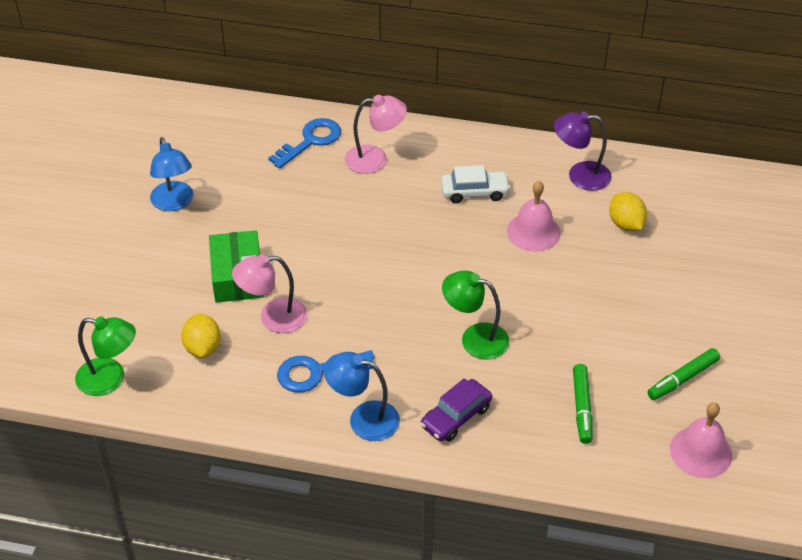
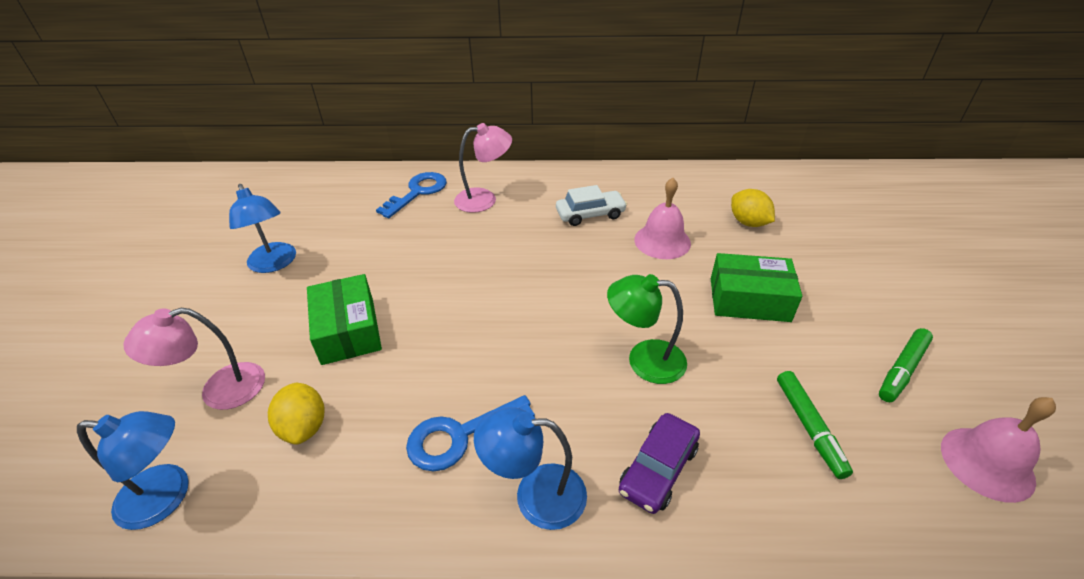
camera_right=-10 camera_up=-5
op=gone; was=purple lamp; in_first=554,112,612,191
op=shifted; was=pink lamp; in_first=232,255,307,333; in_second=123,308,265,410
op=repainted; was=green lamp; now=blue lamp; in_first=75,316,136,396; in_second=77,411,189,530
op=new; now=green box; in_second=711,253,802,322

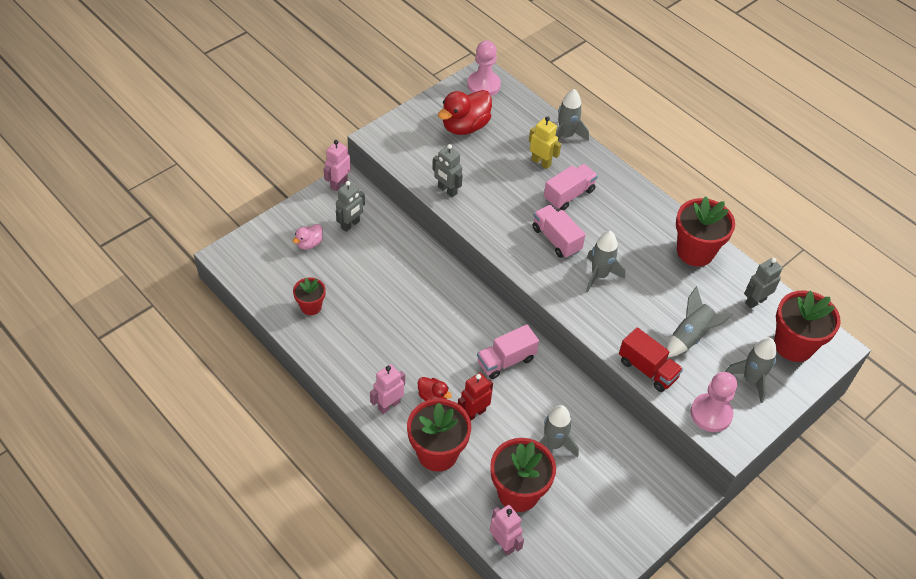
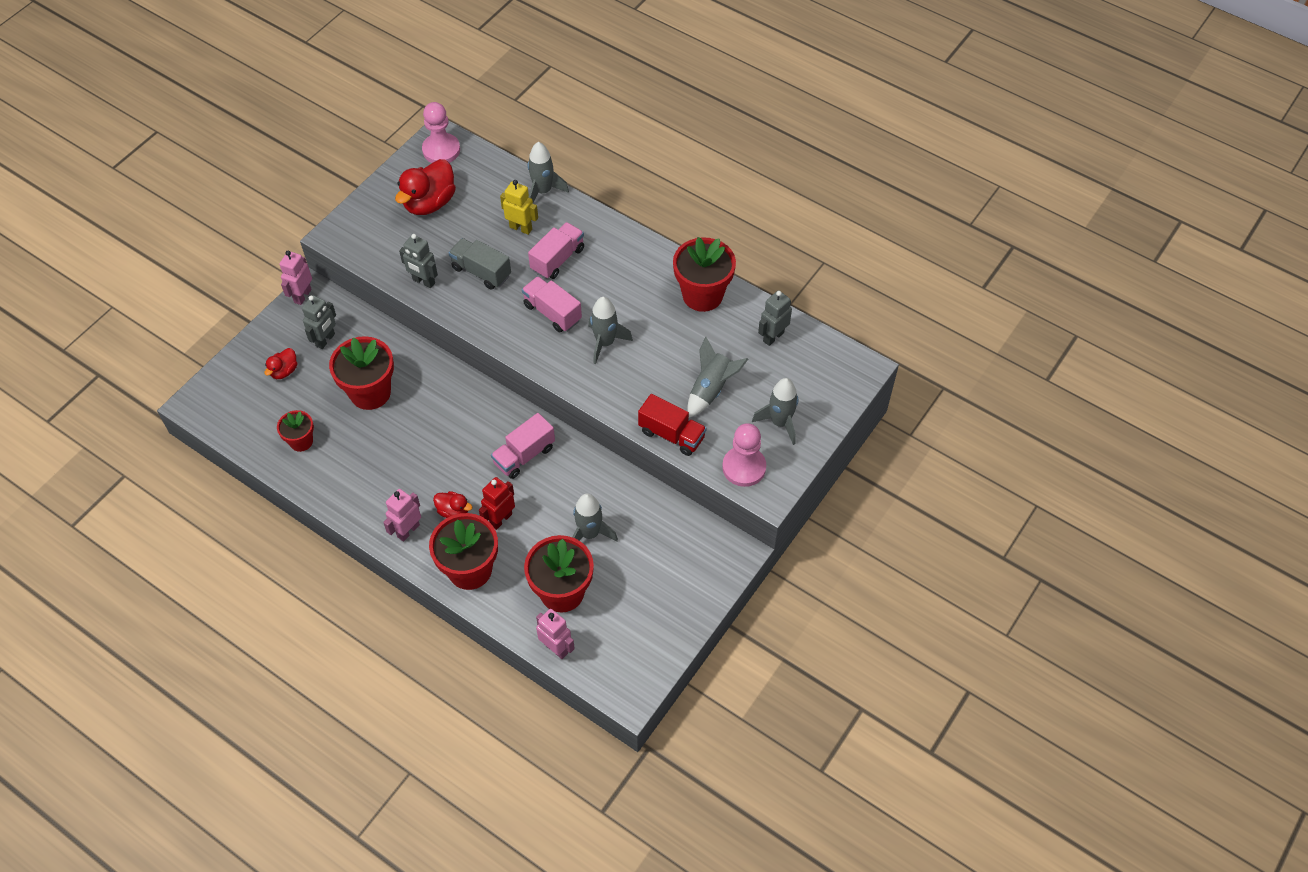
camera_right=-10 camera_up=5
op=repainted; was=pink duck; now=red duck; in_first=293,224,323,249; in_second=264,348,297,379
op=shifted; was=red flower pot; in_first=774,290,841,362; in_second=329,336,394,410
op=new; now=grey truck; in_second=449,238,511,290

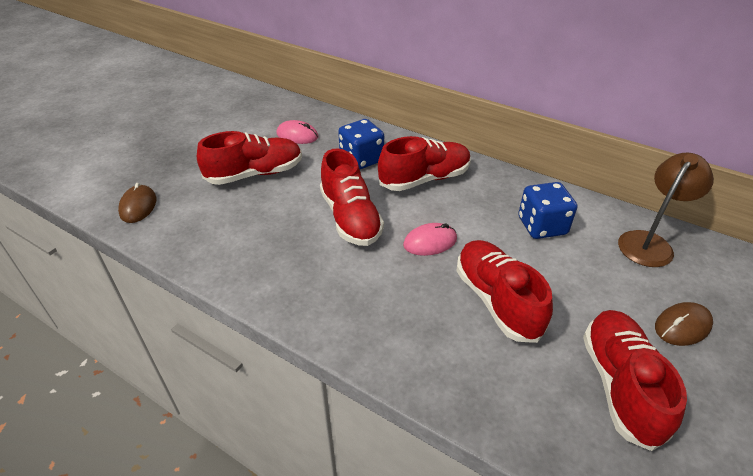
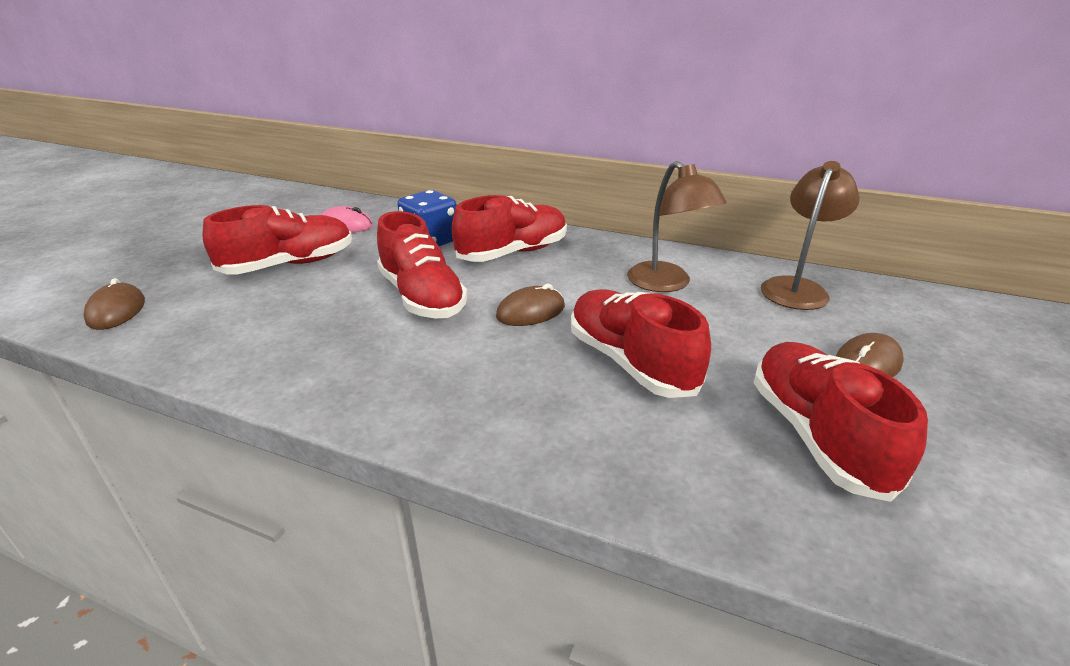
camera_right=-10 camera_up=-10
op=swapped; was=blue dice; now=brown lamp; in_first=518,182,577,239; in_second=627,161,727,292
op=repainted; was=pink mouse; now=brown mouse; in_first=403,223,457,256; in_second=496,284,565,326

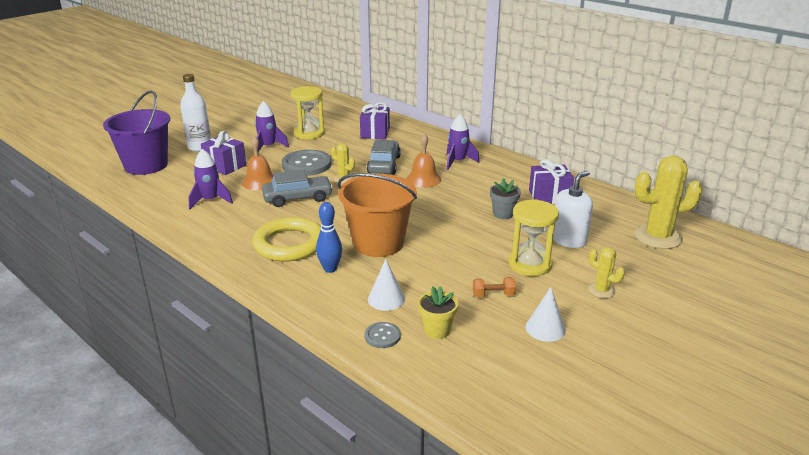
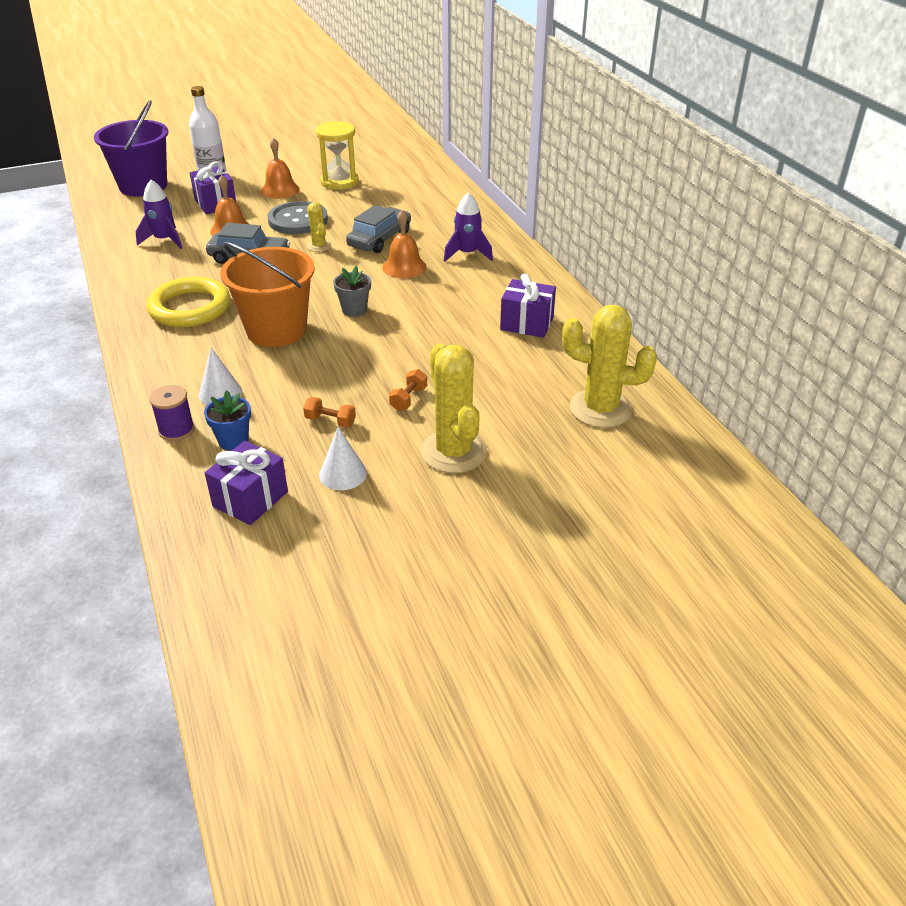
camera_right=25 camera_up=10
op=swapped; was=purple rocket; now=orange bell; in_first=255,101,289,152; in_second=261,137,300,199
op=shifted; was=purple gift; in_first=360,102,390,139; in_second=205,441,288,525
op=gone; was=white soap dispenser; in_first=553,171,593,248
op=shifted; was=grey flower pot; in_first=490,178,521,219; in_second=333,266,371,317
op=swapped; was=yellow hourglass; now=orange dumbbell; in_first=508,199,559,276; in_second=389,369,427,411
op=gone; was=blue bowling pin; in_first=316,202,342,273
op=scaled; was=yellow cactus; in_first=588,247,625,298; in_second=421,343,487,473; ratio=1.98
op=repainted; was=yellow flower pot; now=blue flower pot; in_first=418,286,458,339; in_second=204,390,251,451
op=swapped; was=grey button; now=purple spool; in_first=365,322,401,348; in_second=149,385,195,441

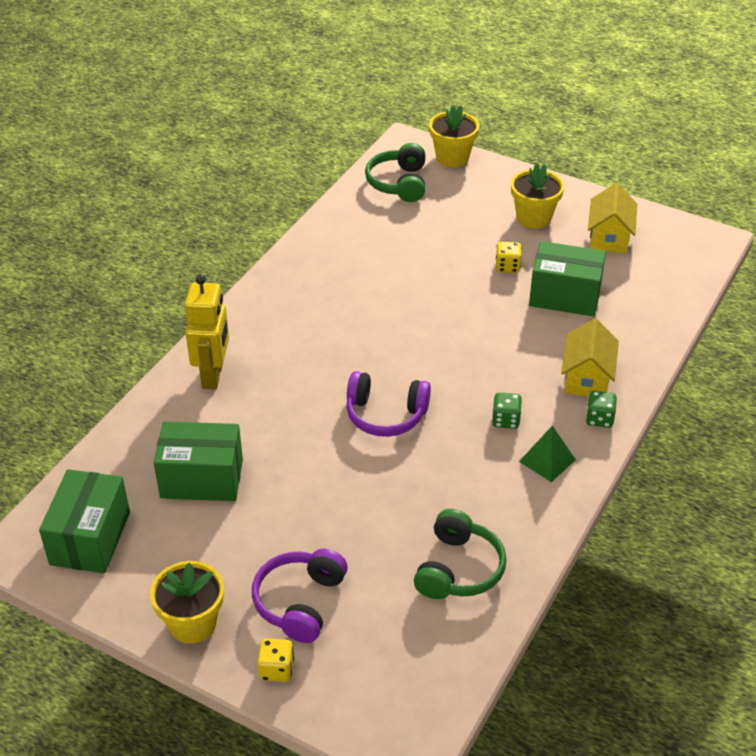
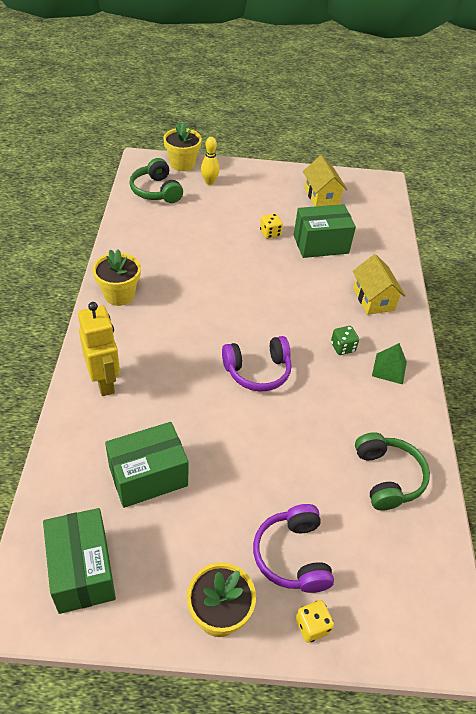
camera_right=-30 camera_up=5
op=shifted; was=yellow flower pot; in_first=511,164,564,229; in_second=93,249,141,306
op=gone; was=green dice; in_first=586,391,617,428
op=new; now=yellow bowling pin; in_second=201,137,220,185

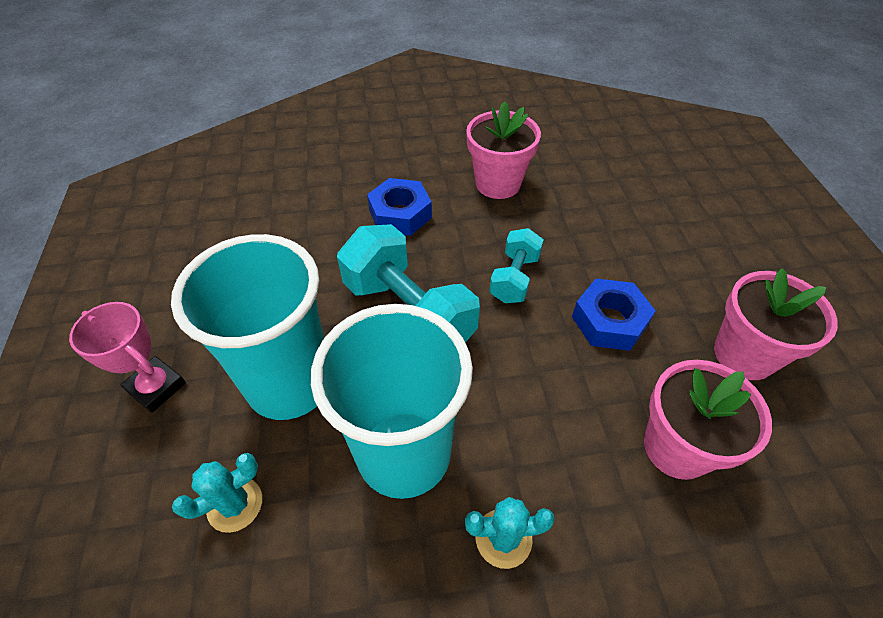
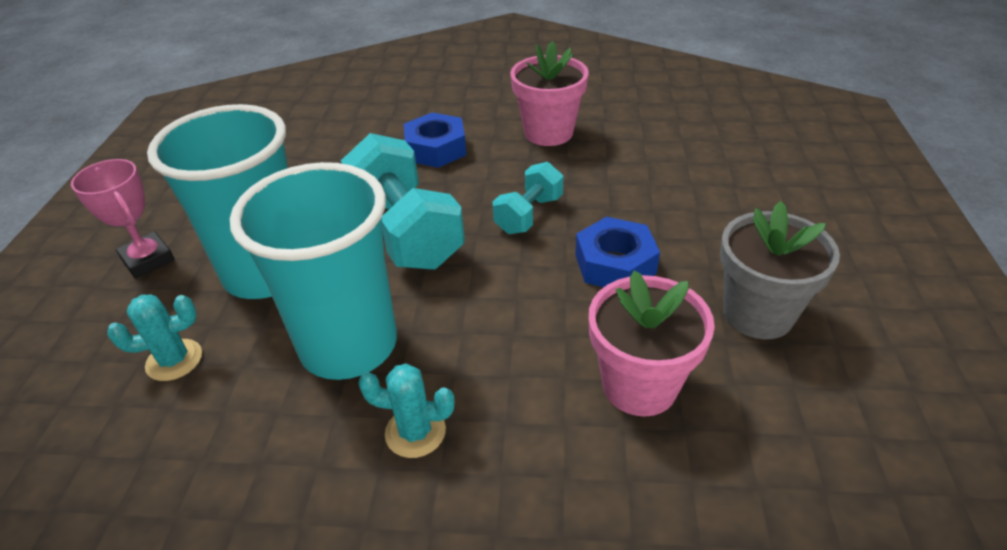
camera_right=15 camera_up=-10
op=repainted; was=pink flower pot; now=grey flower pot; in_first=714,268,838,380; in_second=720,201,840,339

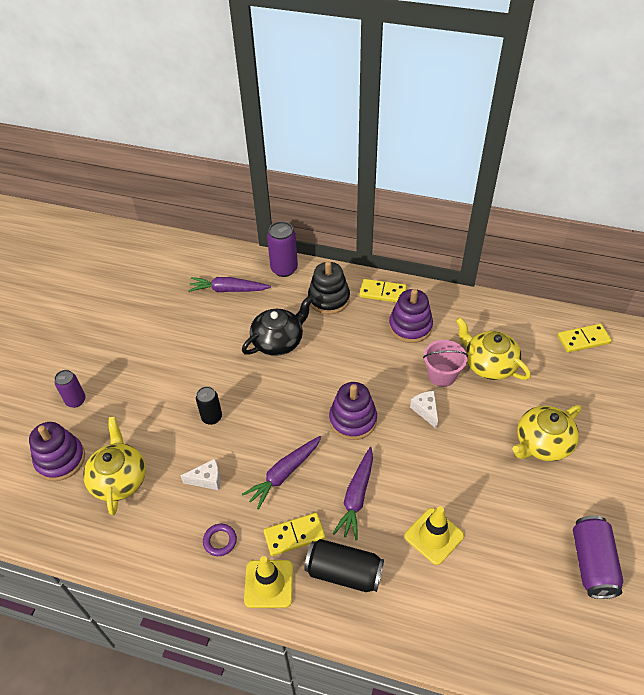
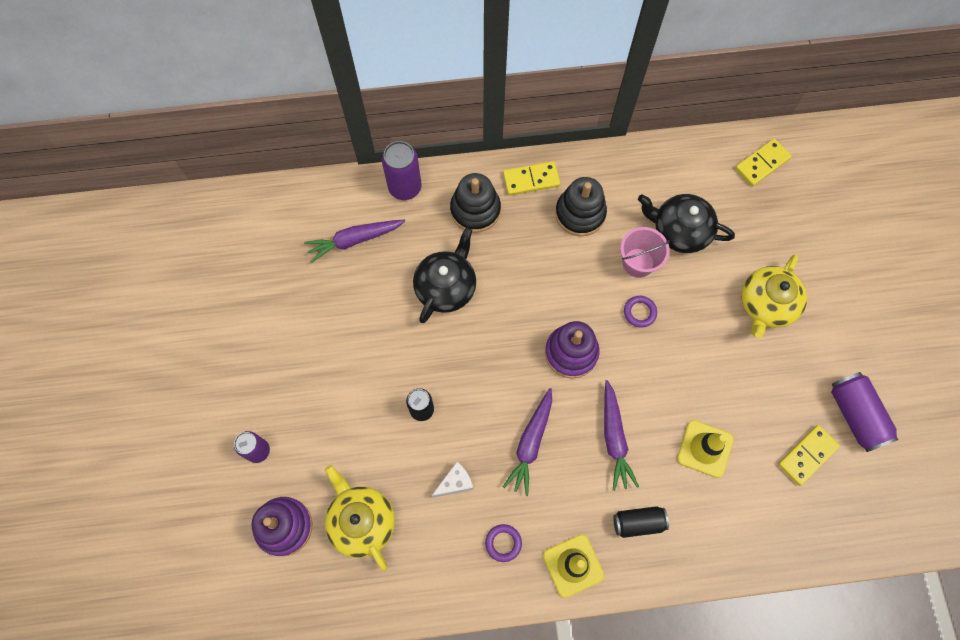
camera_right=-25 camera_up=20
op=repainted; was=purple stacking toy; now=black stacking toy; in_first=389,289,433,343; in_second=555,177,607,236
op=repainted; was=yellow teapot; now=black teapot; in_first=456,317,531,380; in_second=638,194,735,253
op=swapped; was=white cheese; now=purple ring; in_first=410,391,438,429; in_second=624,296,657,328
op=shifted; was=yellow domino; in_first=264,513,326,556; in_second=778,425,840,486
op=scaled; was=black can; in_first=304,539,384,592; in_second=613,506,669,538; ratio=0.66

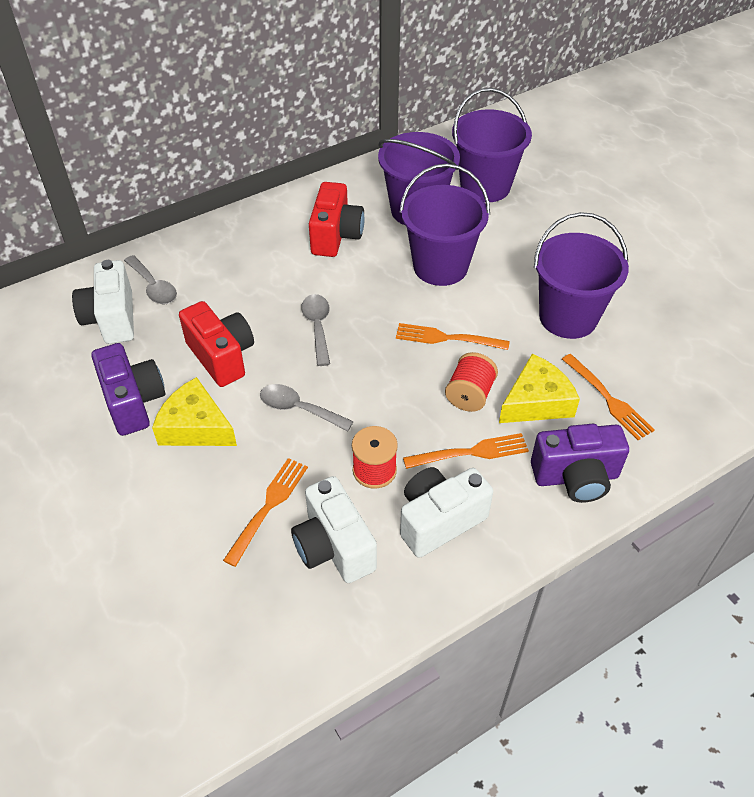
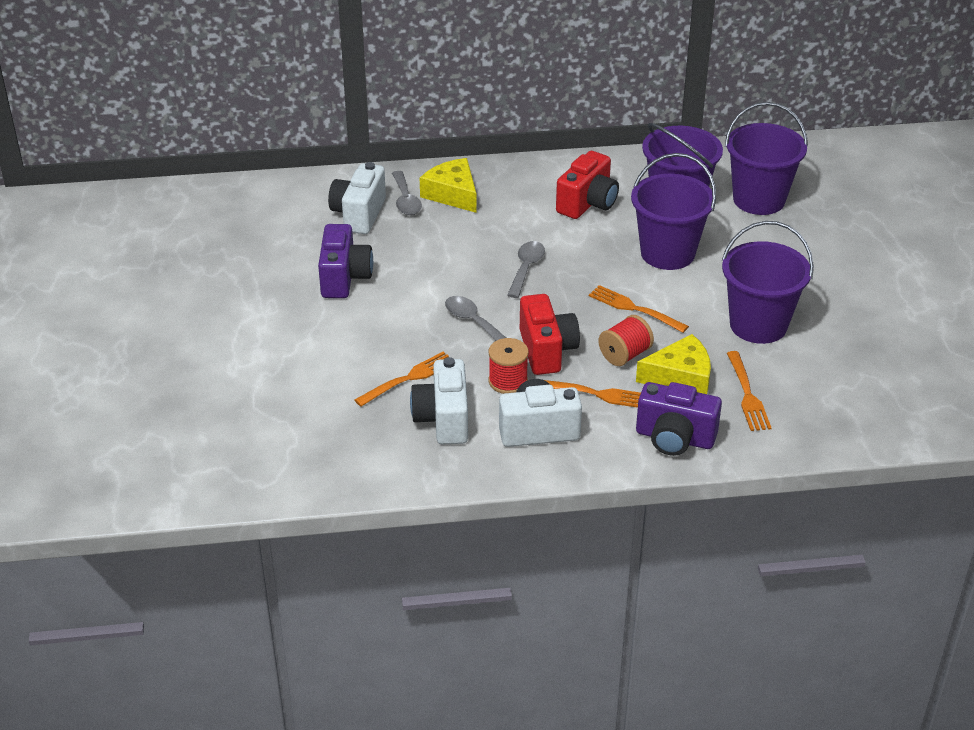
camera_right=25 camera_up=-10
op=shifted; was=red camera; in_first=179,301,254,387; in_second=520,294,580,375
op=shifted; was=yellow cheese; in_first=152,377,237,446; in_second=420,158,477,213

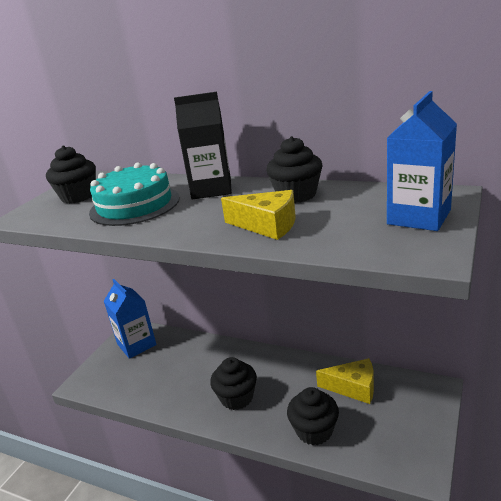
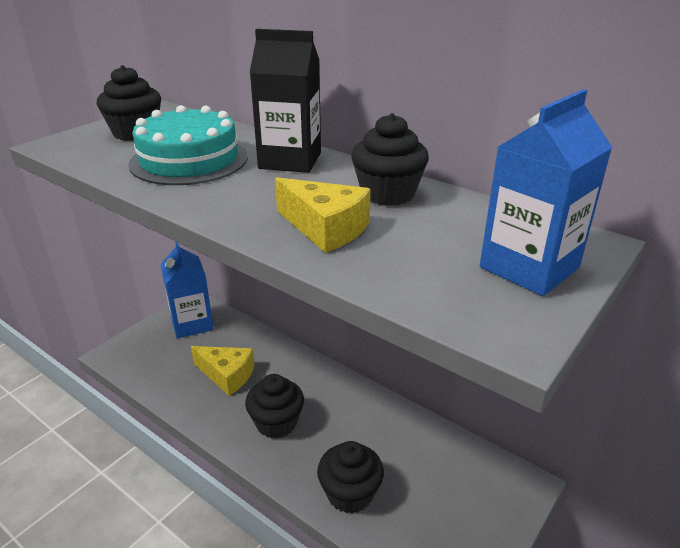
camera_right=10 camera_up=5
op=shifted; was=yellow cheese; in_first=316,358,374,404; in_second=191,346,255,396

